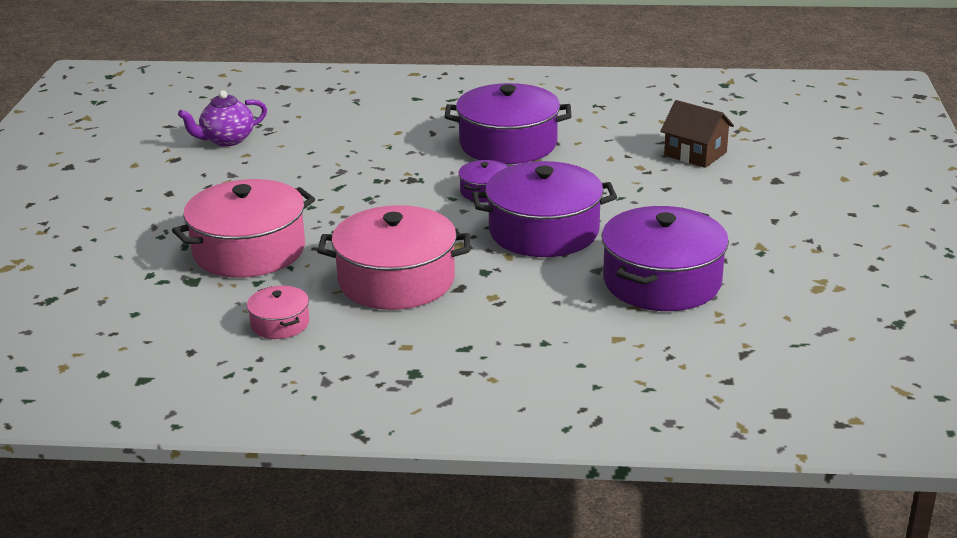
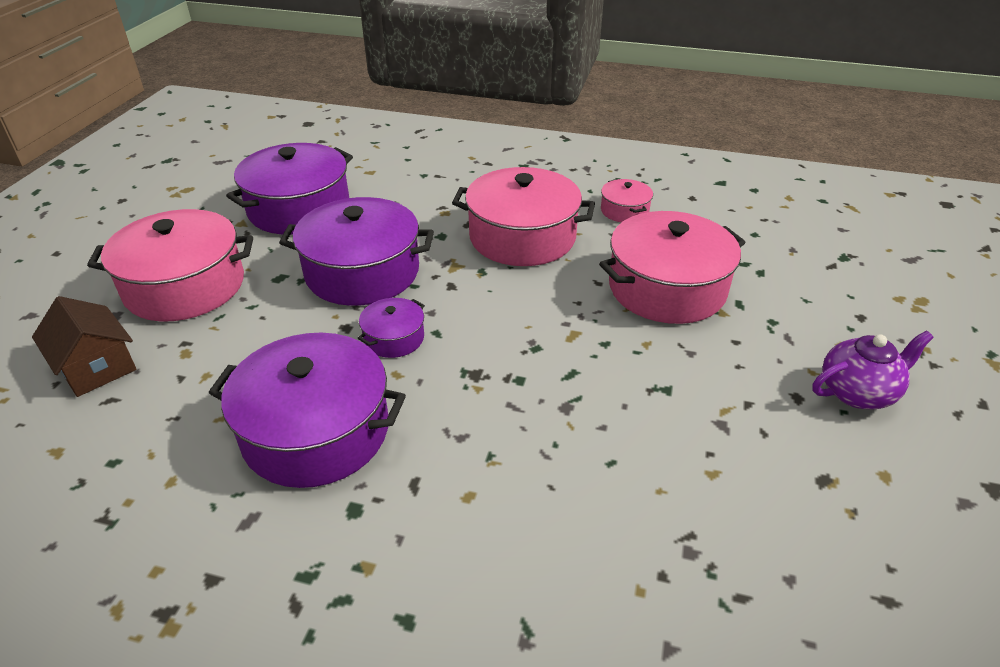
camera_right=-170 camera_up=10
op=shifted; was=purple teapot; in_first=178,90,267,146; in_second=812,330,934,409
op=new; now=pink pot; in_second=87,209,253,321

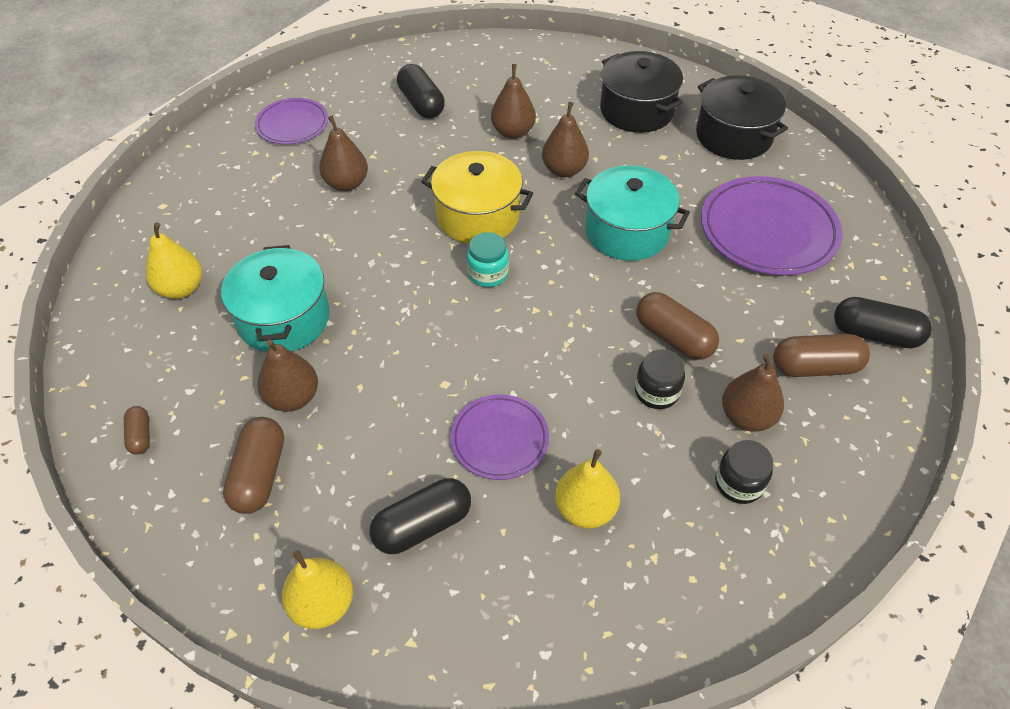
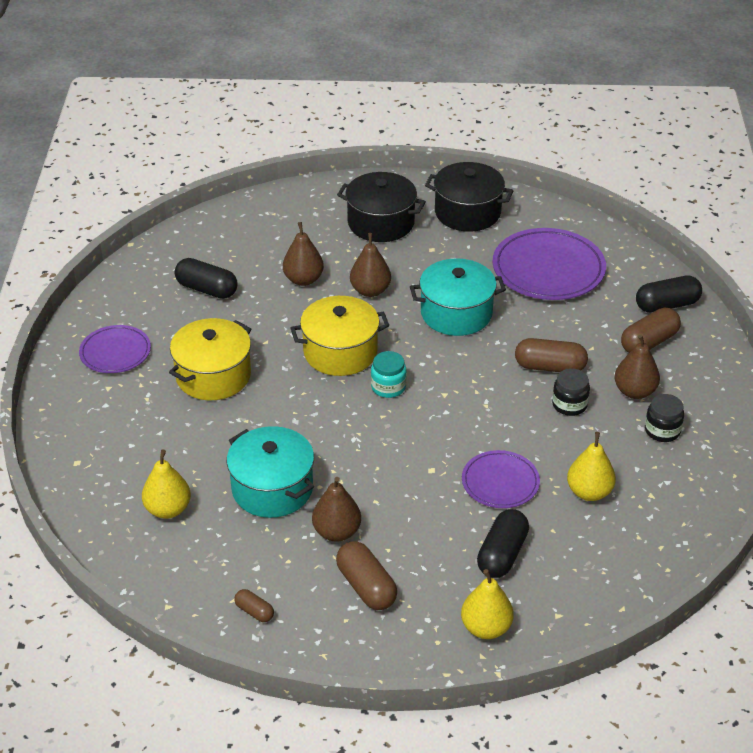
camera_right=-35 camera_up=-10
op=swapped; was=brown pear; now=yellow pot; in_first=319,116,368,191; in_second=169,318,252,400

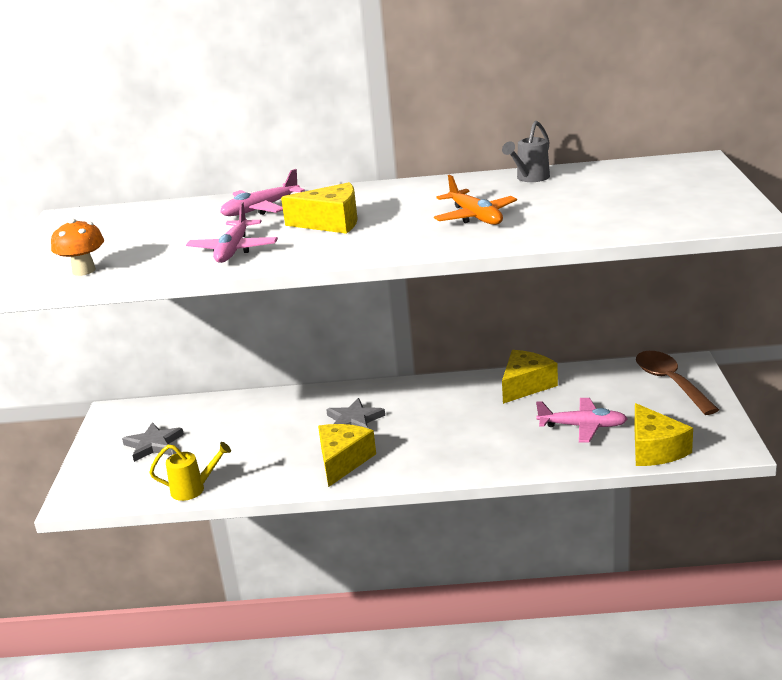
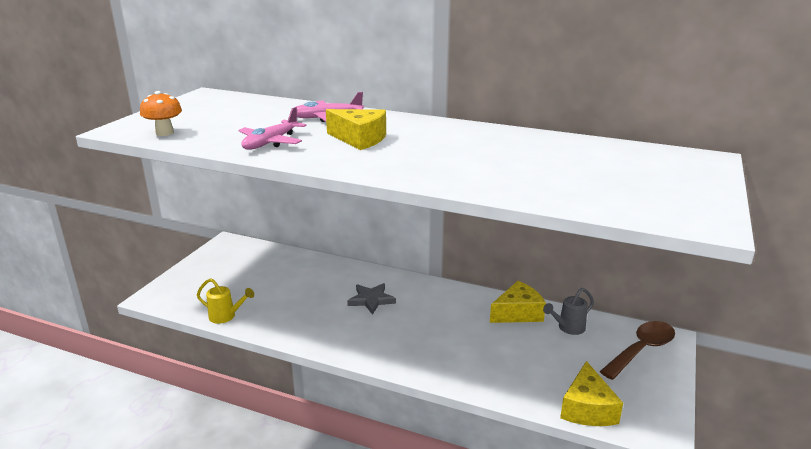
camera_right=20 camera_up=0
op=shifted; was=grey watering can; in_first=502,121,550,182; in_second=543,288,594,335
op=gone; was=orange plane; in_first=434,174,517,225
op=rotated; was=brown spoon; in_first=636,351,719,415; in_second=600,321,675,380; clockwise=45
op=gone; was=pink plane; in_first=536,398,628,443
op=gone; was=grey star; in_first=122,422,184,462
op=gone; was=yellow cheese; in_first=318,424,376,487

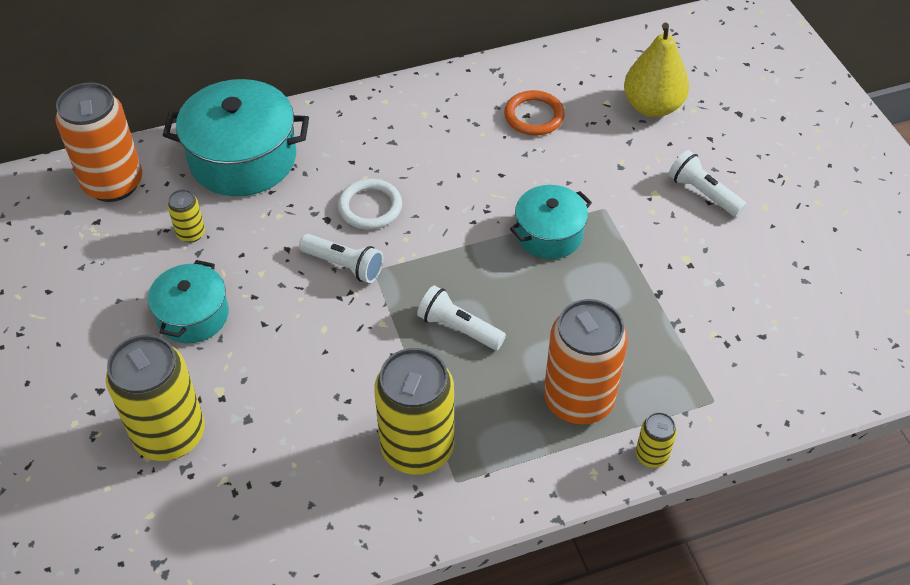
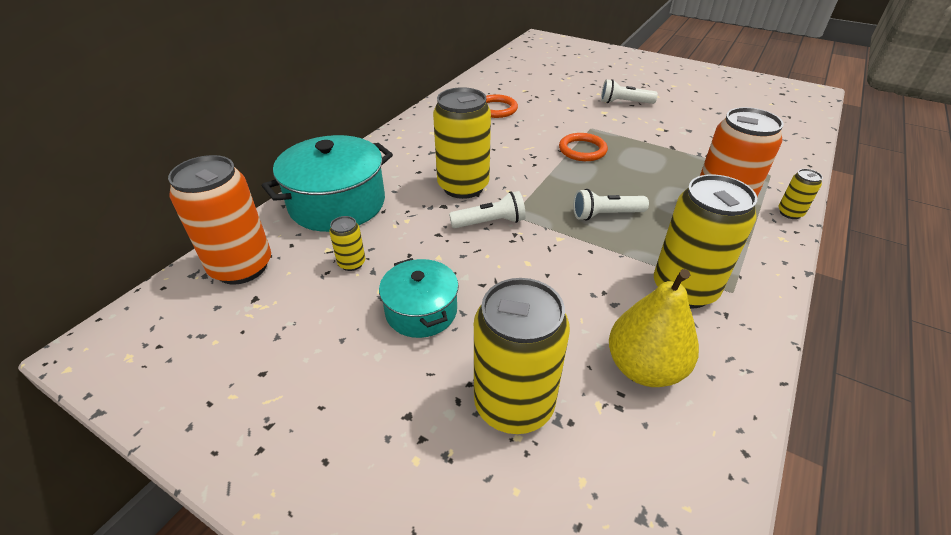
camera_right=-40 camera_up=-10
op=shifted; was=yellow pear; in_first=624,23,689,117; in_second=609,269,699,387
op=swapped; was=white ring; now=yellow can; in_first=338,179,402,230; in_second=433,87,491,199
op=swapped; was=turquoise pot; now=orange ring; in_first=510,185,592,259; in_second=559,133,608,161

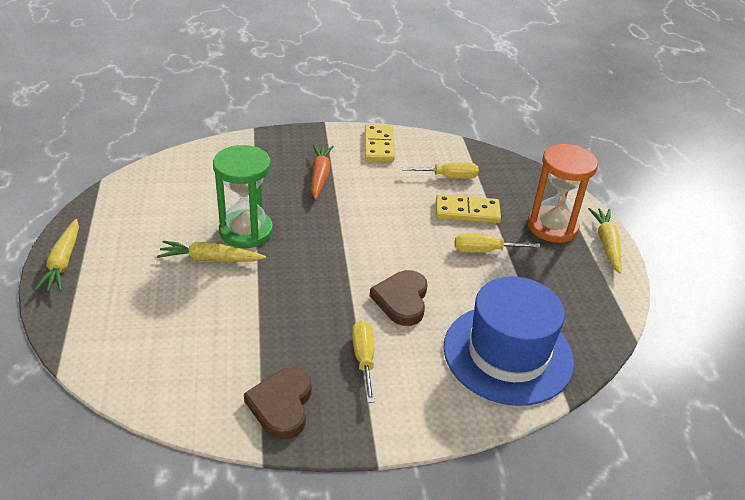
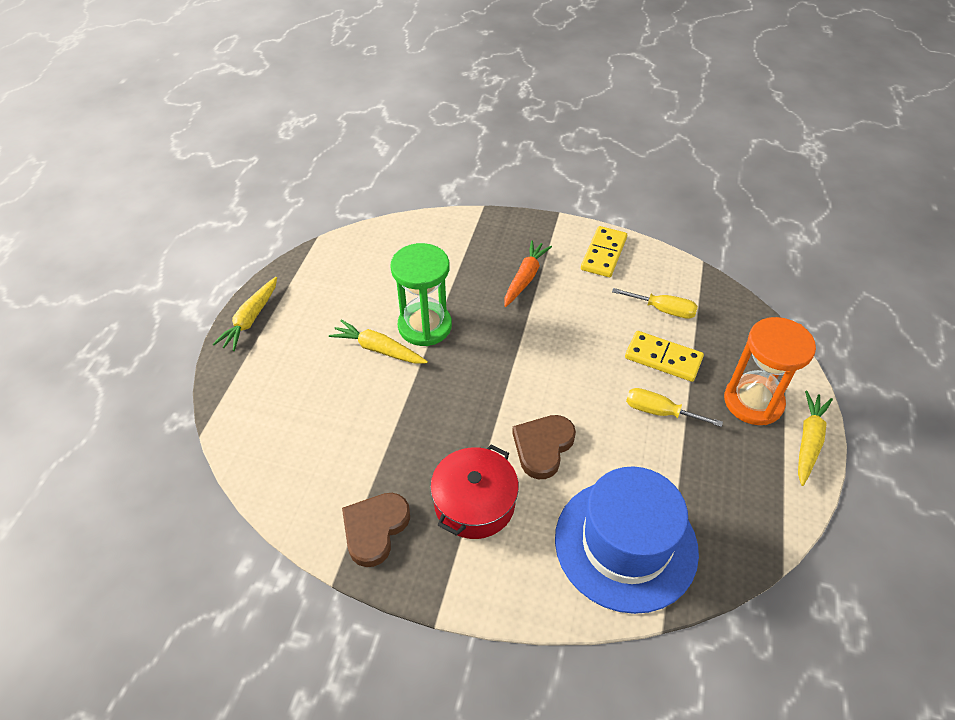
camera_right=25 camera_up=10
op=swapped; was=yellow screwdriver; now=red pot; in_first=352,320,375,403; in_second=430,445,519,539

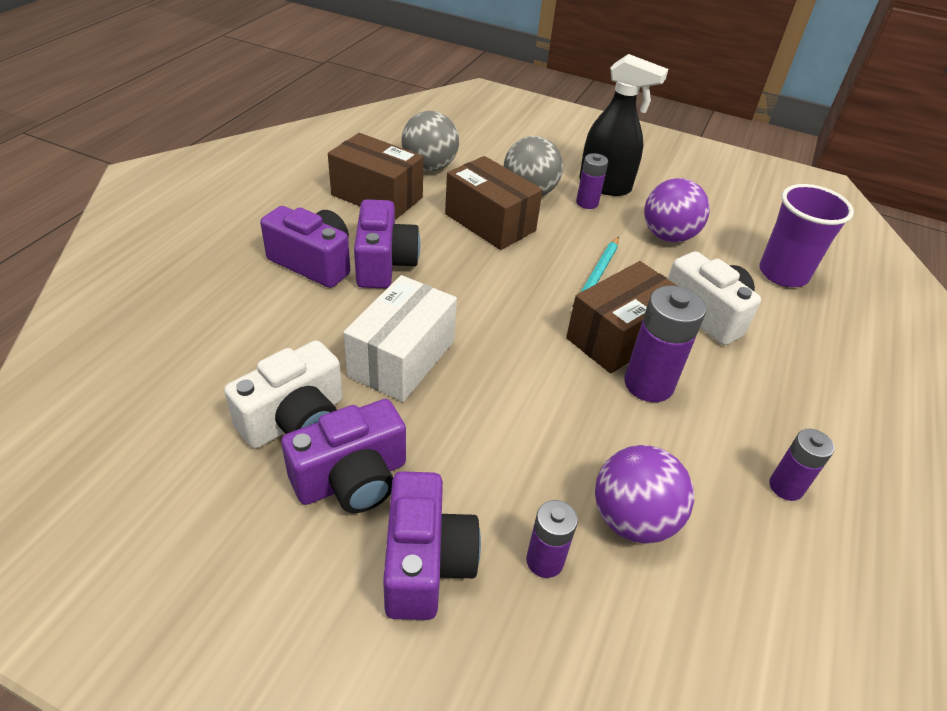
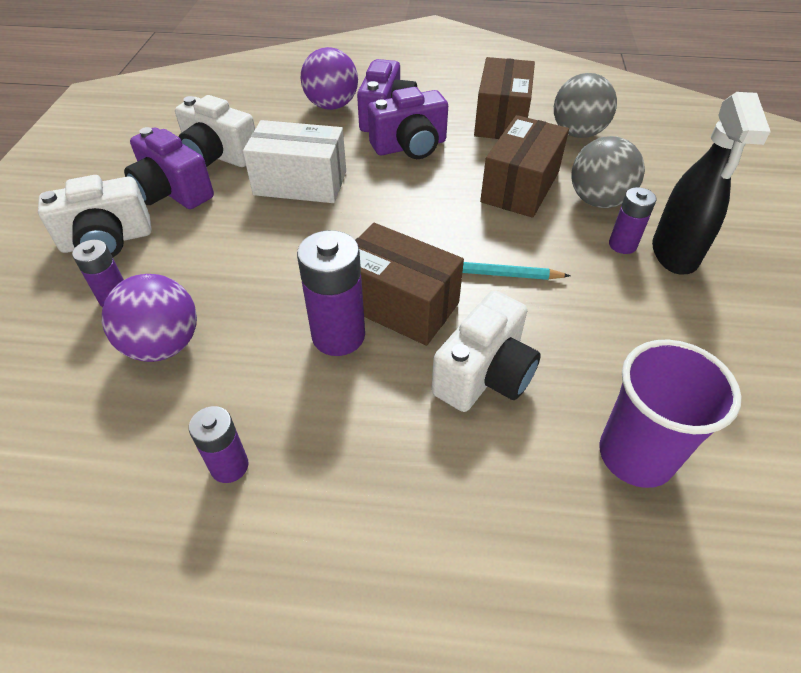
camera_right=75 camera_up=5
op=shifted; was=purple ball; in_first=644,178,710,242; in_second=301,47,358,110
op=repainted; was=purple camera; now=white camera; in_first=383,471,481,620; in_second=38,175,151,258

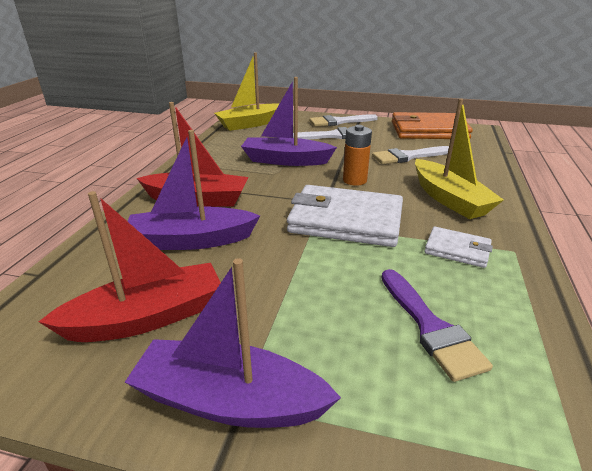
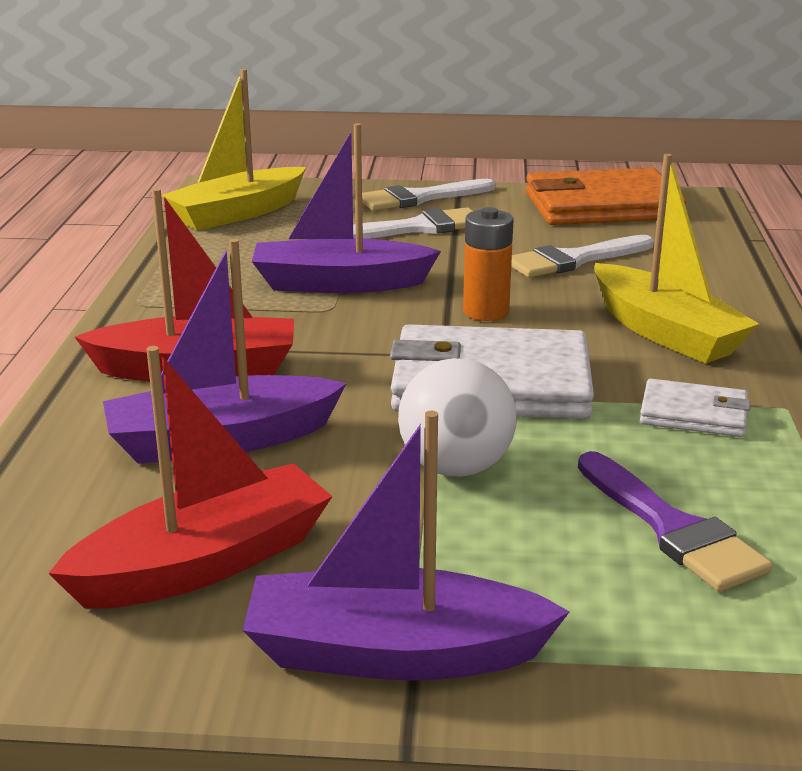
camera_right=-10 camera_up=-5
op=new; now=white ball; in_second=398,358,517,477

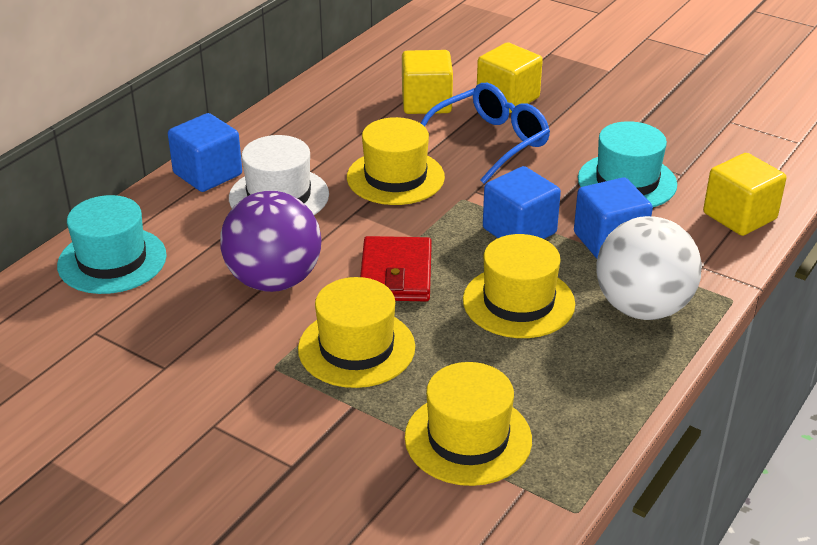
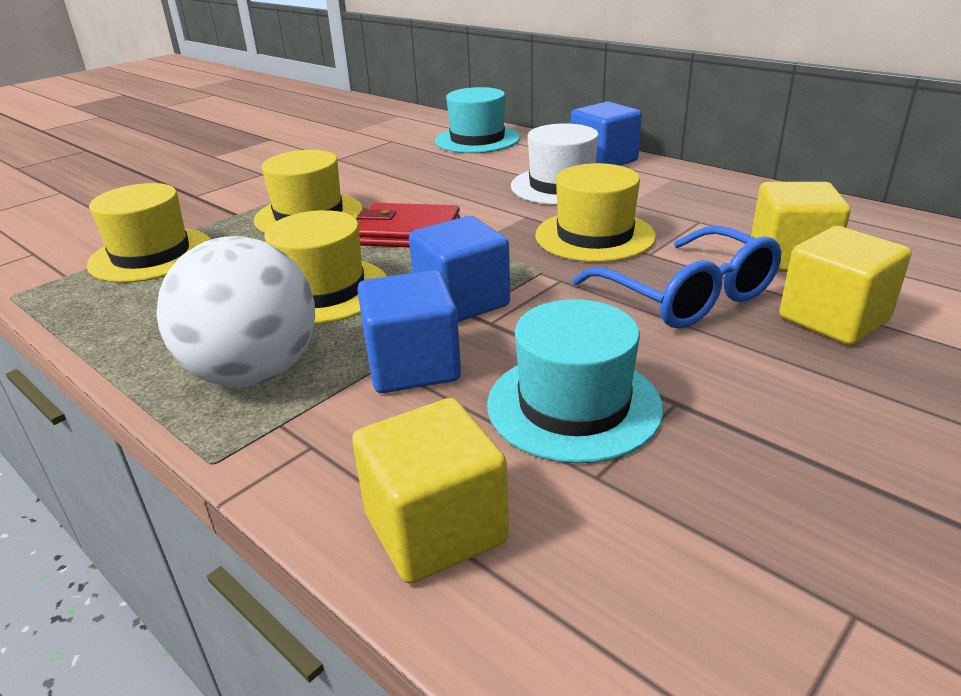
camera_right=100 camera_up=-5
op=gone; was=purple ball; in_first=220,191,321,292

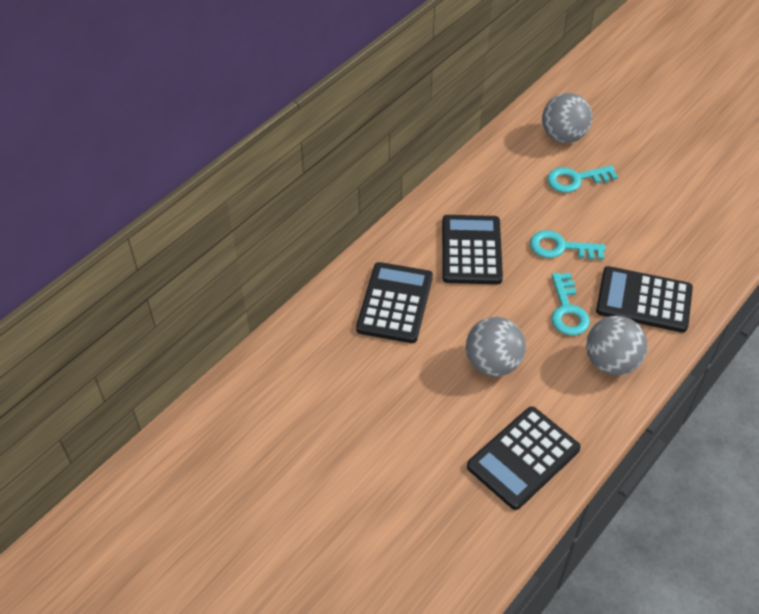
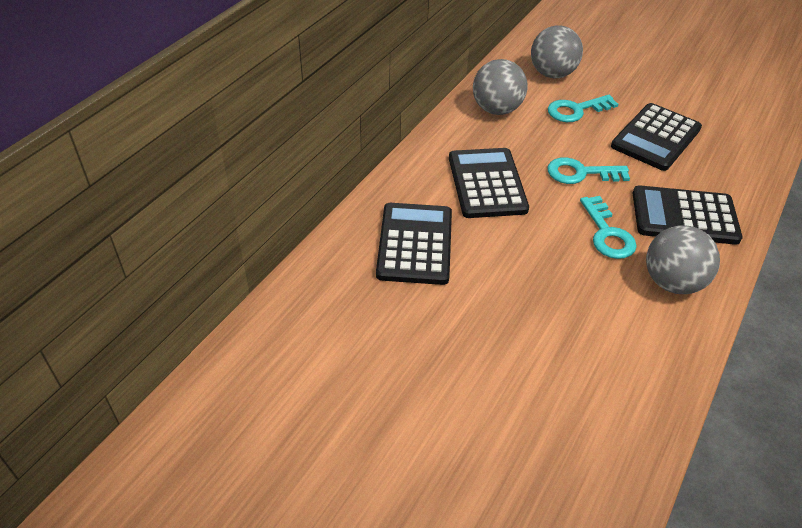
camera_right=-10 camera_up=-5
op=shifted; was=grey ball; in_first=466,317,526,376; in_second=473,59,527,115
op=shifted; was=black calculator; in_first=467,407,581,510; in_second=611,103,702,171

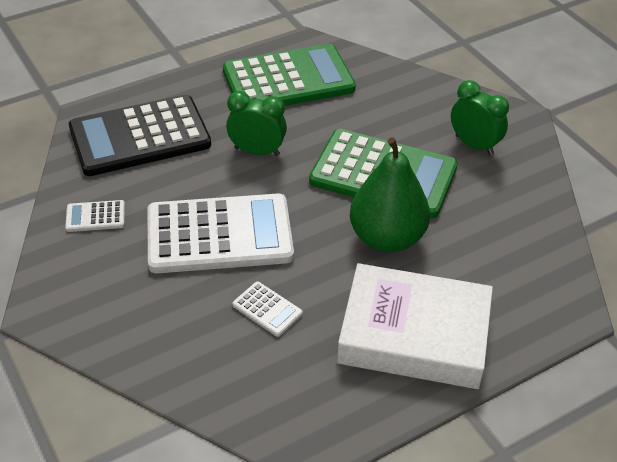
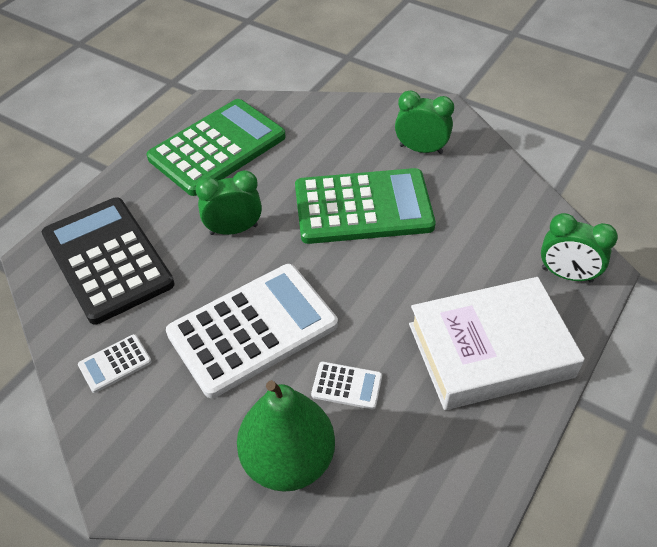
camera_right=-25 camera_up=5
op=rotated; was=black calculator; in_first=69,95,211,176; in_second=42,197,175,324; clockwise=105
op=shifted; was=green pear; in_first=350,137,430,252; in_second=237,380,335,492
op=new; now=green clock; in_second=541,213,618,283

